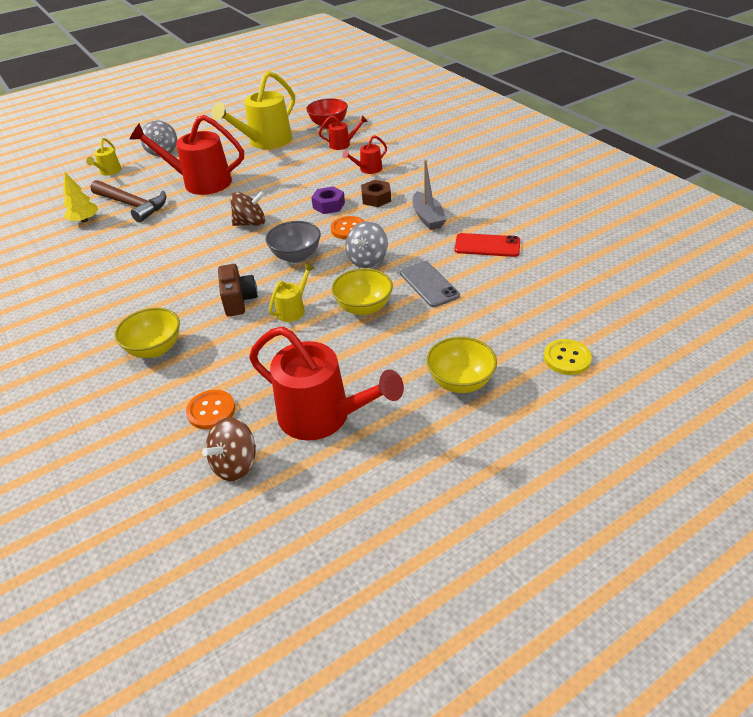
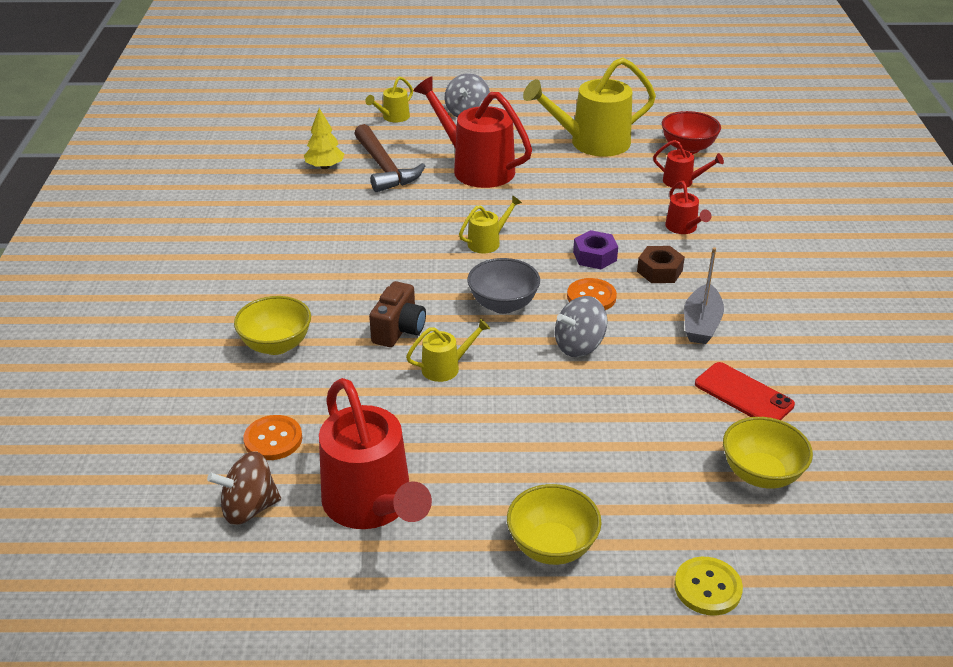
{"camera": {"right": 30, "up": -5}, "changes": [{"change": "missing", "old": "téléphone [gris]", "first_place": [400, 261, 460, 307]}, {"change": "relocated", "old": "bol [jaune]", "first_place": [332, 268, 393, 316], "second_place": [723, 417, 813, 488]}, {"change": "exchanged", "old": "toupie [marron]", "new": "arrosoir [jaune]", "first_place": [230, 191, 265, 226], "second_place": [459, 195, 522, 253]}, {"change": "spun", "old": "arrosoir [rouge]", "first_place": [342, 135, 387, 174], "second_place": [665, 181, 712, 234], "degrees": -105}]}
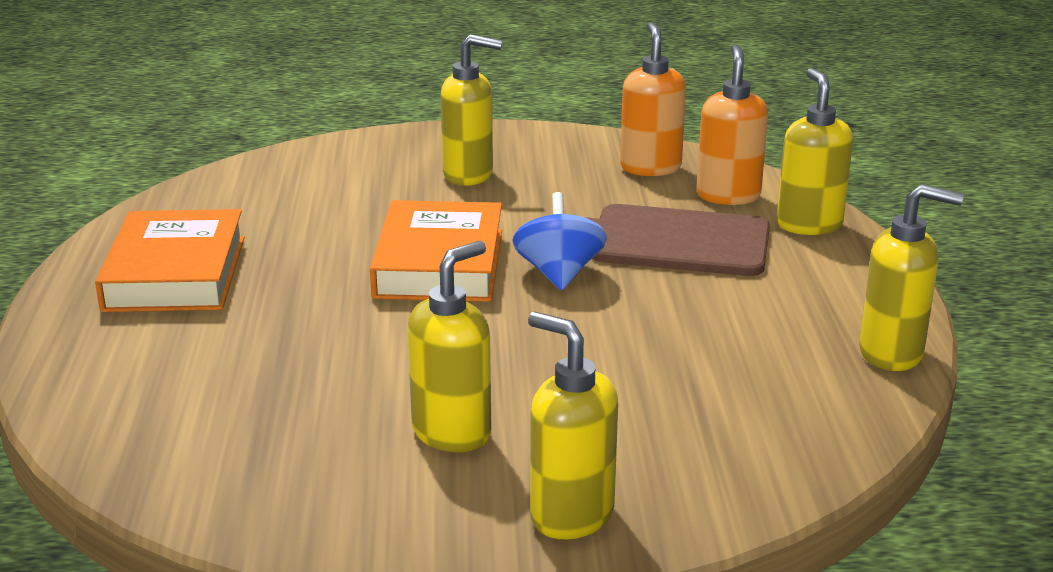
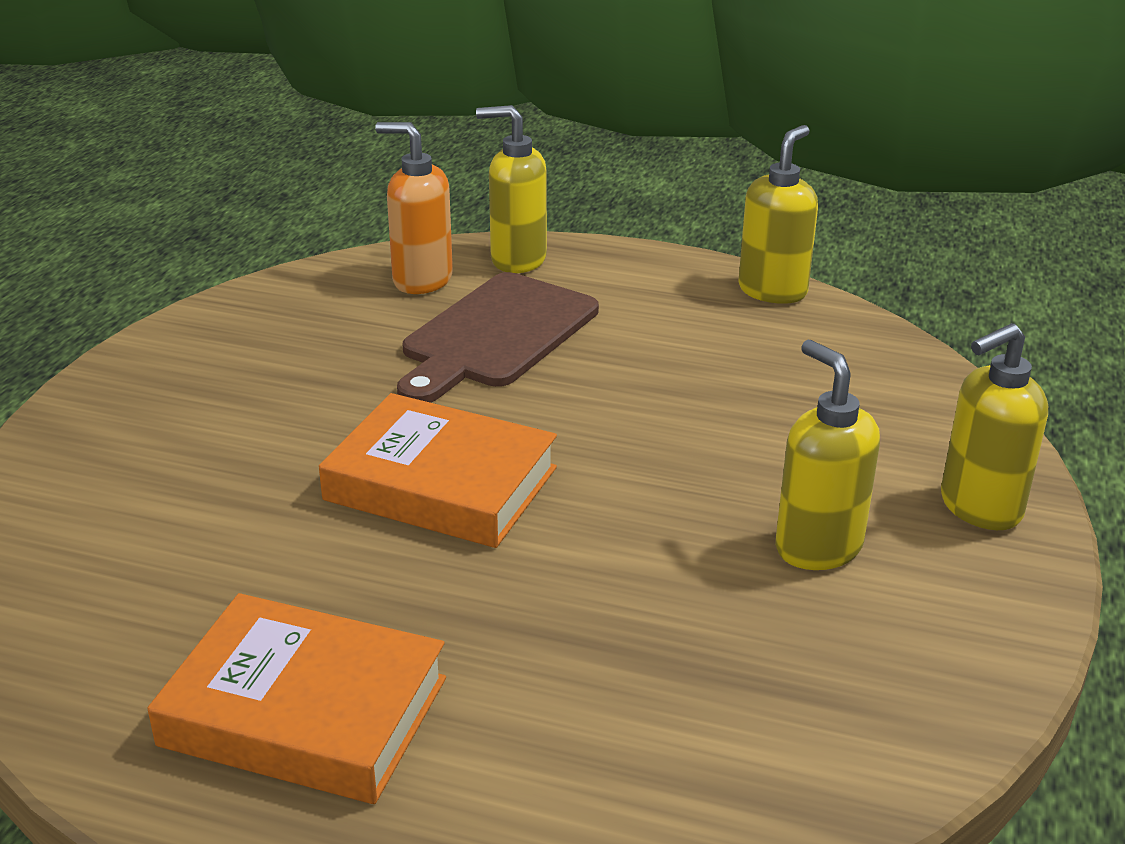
{"camera": {"right": -70, "up": 5}, "changes": [{"change": "missing", "old": "distributeur de savon [jaune]", "first_place": [440, 34, 502, 186]}, {"change": "missing", "old": "toupie [bleu]", "first_place": [512, 192, 607, 291]}, {"change": "missing", "old": "distributeur de savon [orange]", "first_place": [620, 22, 686, 176]}]}
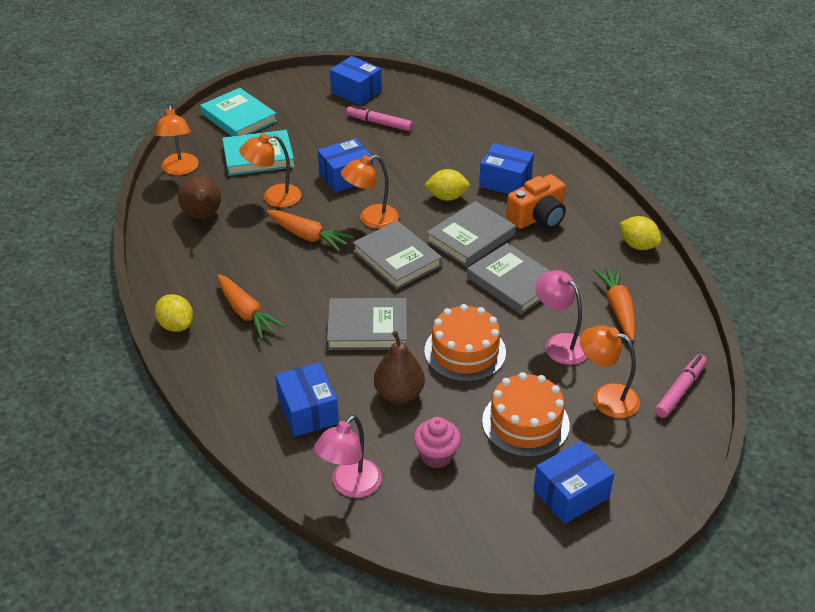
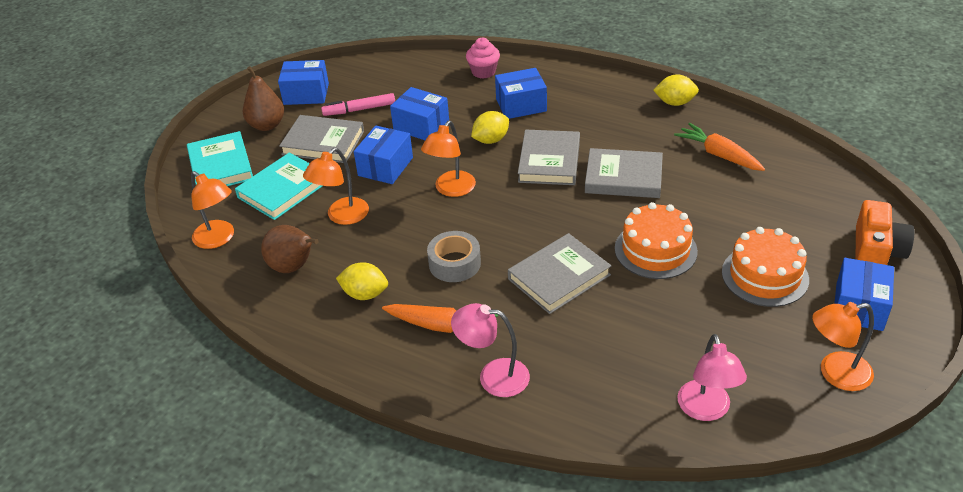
{"camera": {"right": -35, "up": 0}, "changes": [{"change": "missing", "old": "carotte [orange]", "first_place": [266, 210, 354, 252]}, {"change": "missing", "old": "feutre [rose]", "first_place": [655, 354, 707, 418]}, {"change": "appeared", "new": "ruban adhésif [gris]", "second_place": [427, 231, 481, 282]}, {"change": "relocated", "old": "citron [jaune]", "first_place": [155, 294, 193, 332], "second_place": [336, 262, 388, 300]}, {"change": "relocated", "old": "boîte [bleu]", "first_place": [275, 362, 339, 437], "second_place": [390, 87, 449, 140]}, {"change": "relocated", "old": "livre [gris]", "first_place": [353, 221, 442, 290], "second_place": [279, 115, 364, 163]}, {"change": "relocated", "old": "poire [marron]", "first_place": [374, 331, 425, 404], "second_place": [243, 66, 284, 131]}, {"change": "relocated", "old": "muffin [rose]", "first_place": [413, 417, 461, 468], "second_place": [466, 38, 500, 79]}, {"change": "relocated", "old": "appareil photo [orange]", "first_place": [506, 174, 566, 229], "second_place": [855, 200, 914, 265]}, {"change": "relocated", "old": "lampe [rose]", "first_place": [535, 270, 587, 365], "second_place": [451, 303, 530, 397]}, {"change": "relocated", "old": "lampe [orange]", "first_place": [580, 325, 640, 418], "second_place": [812, 302, 874, 391]}, {"change": "spun", "old": "livre [turquoise]", "first_place": [200, 88, 277, 136], "second_place": [187, 131, 253, 186], "degrees": 60}]}
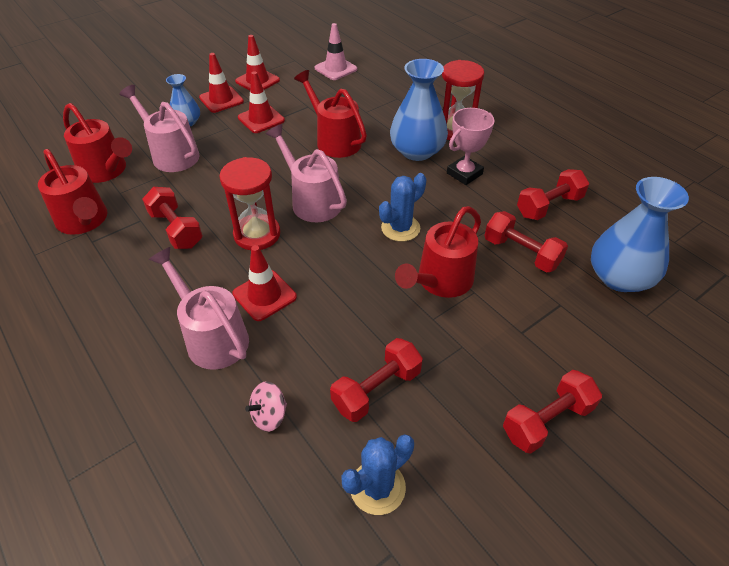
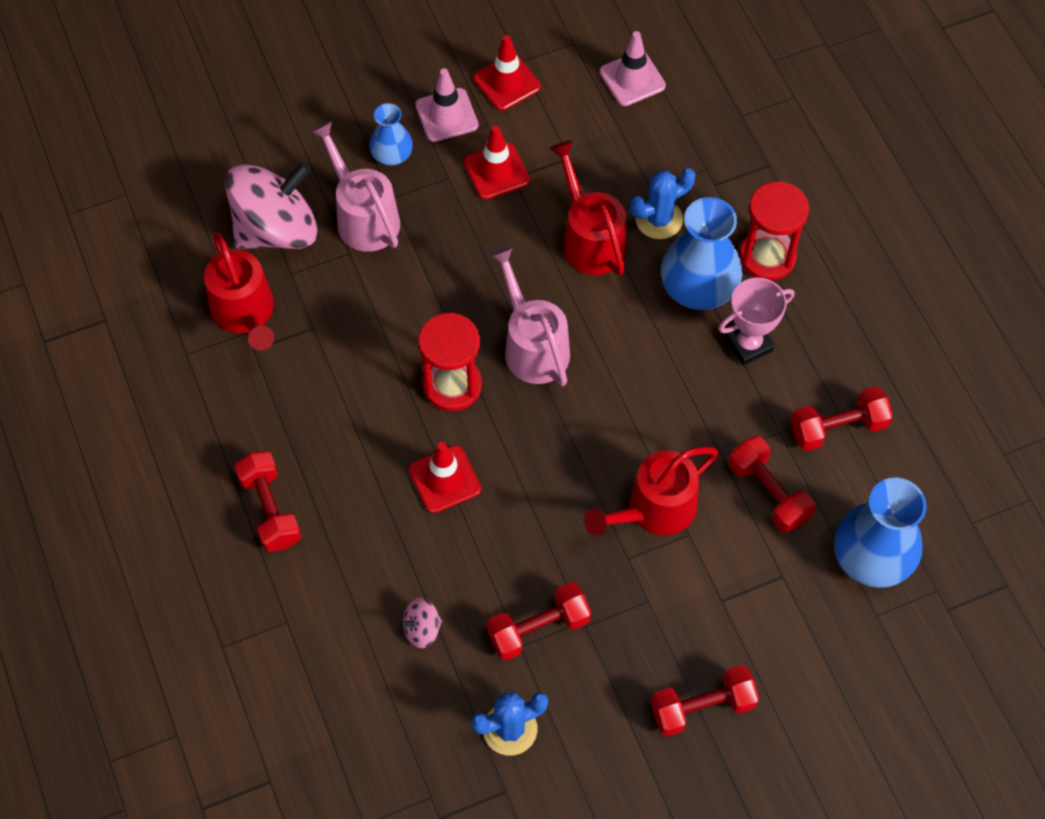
{"camera": {"right": 15, "up": 15}, "changes": [{"change": "missing", "old": "arrosoir [rose]", "first_place": [149, 247, 249, 370]}, {"change": "relocated", "old": "haltère [rouge]", "first_place": [142, 187, 203, 249], "second_place": [234, 451, 301, 552]}, {"change": "relocated", "old": "cactus [bleu]", "first_place": [379, 173, 426, 242], "second_place": [630, 168, 696, 239]}, {"change": "exchanged", "old": "arrosoir [rouge]", "new": "toupie [rose]", "first_place": [63, 103, 132, 183], "second_place": [225, 162, 318, 249]}, {"change": "colour", "old": "cône de chantier [rouge]", "new": "cône de chantier [rose]", "first_place": [199, 53, 244, 113], "second_place": [415, 68, 478, 142]}]}
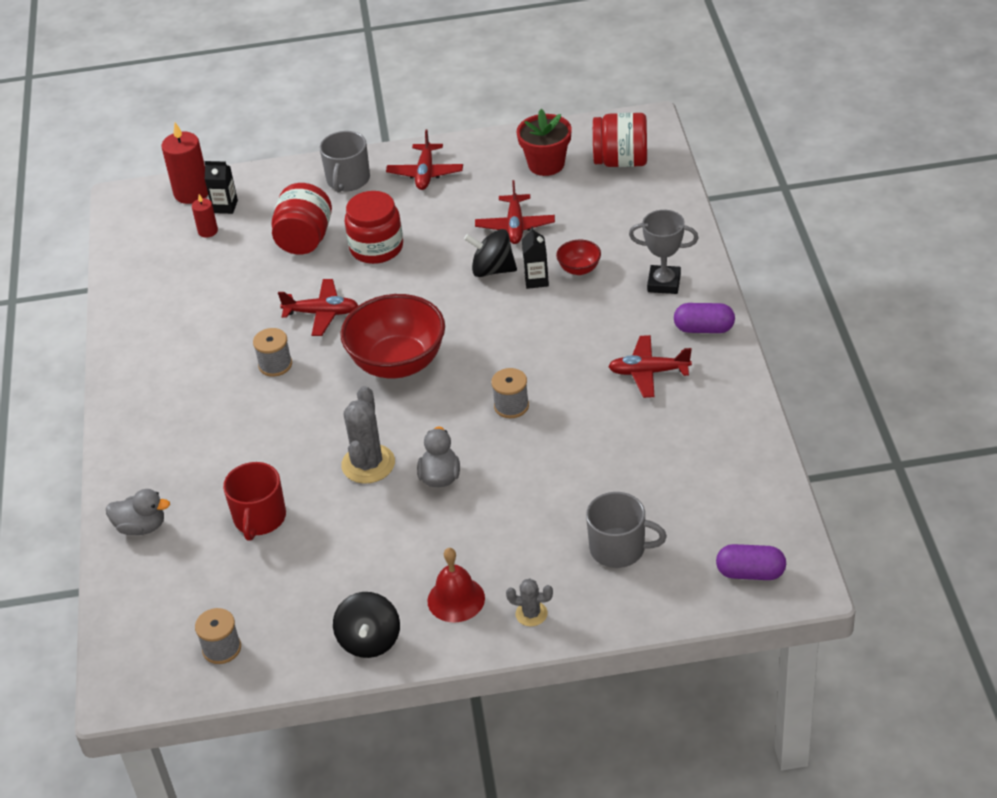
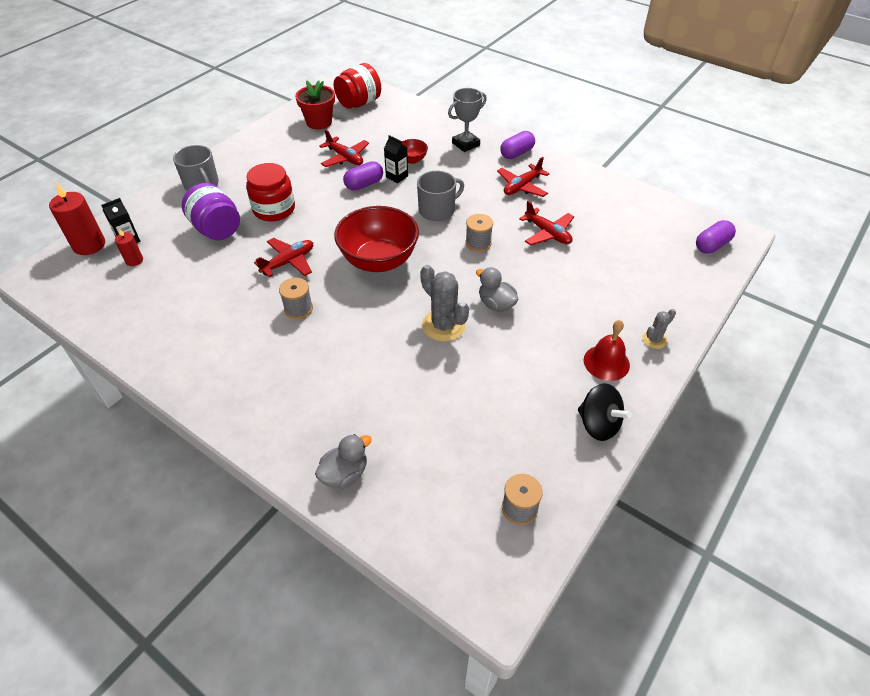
{"camera": {"right": -50, "up": 5}, "changes": [{"change": "missing", "old": "tasse [rouge]", "first_place": [223, 462, 286, 541]}, {"change": "relocated", "old": "avion [rouge]", "first_place": [386, 129, 463, 190], "second_place": [519, 201, 574, 246]}, {"change": "relocated", "old": "tasse [gris]", "first_place": [586, 492, 667, 568], "second_place": [417, 171, 464, 221]}, {"change": "exchanged", "old": "toupie [noir]", "new": "gélule [violet]", "first_place": [464, 229, 517, 277], "second_place": [343, 161, 383, 190]}, {"change": "colour", "old": "bocal [rouge]", "new": "bocal [violet]", "first_place": [272, 183, 332, 254], "second_place": [182, 183, 240, 240]}]}
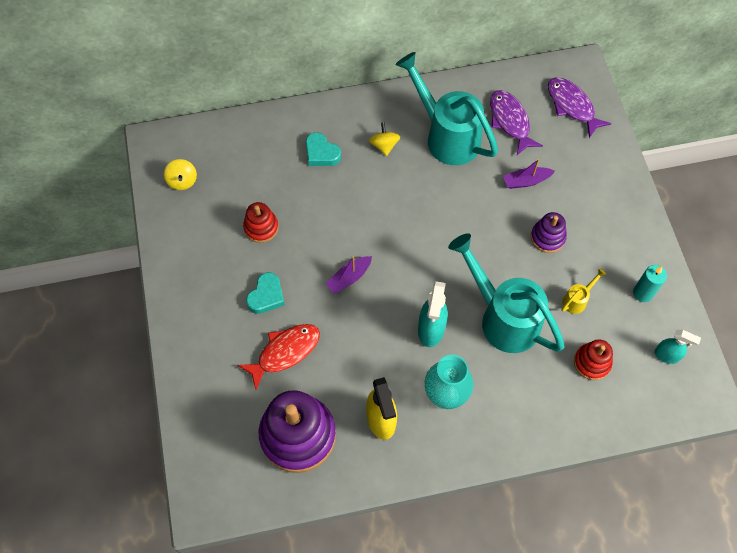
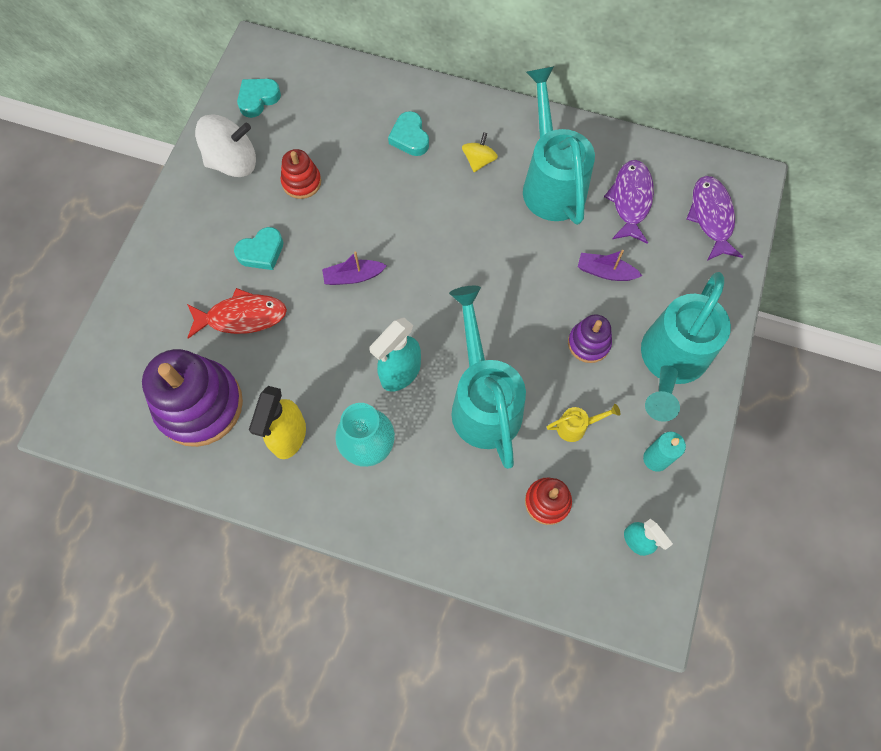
{"camera": {"right": 30, "up": 5}, "changes": [{"change": "appeared", "new": "toupie [blanc]", "second_place": [195, 114, 256, 177]}, {"change": "appeared", "new": "arrosoir [turquoise]", "second_place": [641, 272, 731, 422]}, {"change": "exchanged", "old": "toupie [jaune]", "new": "cœur [turquoise]", "first_place": [164, 159, 197, 190], "second_place": [237, 79, 281, 118]}]}
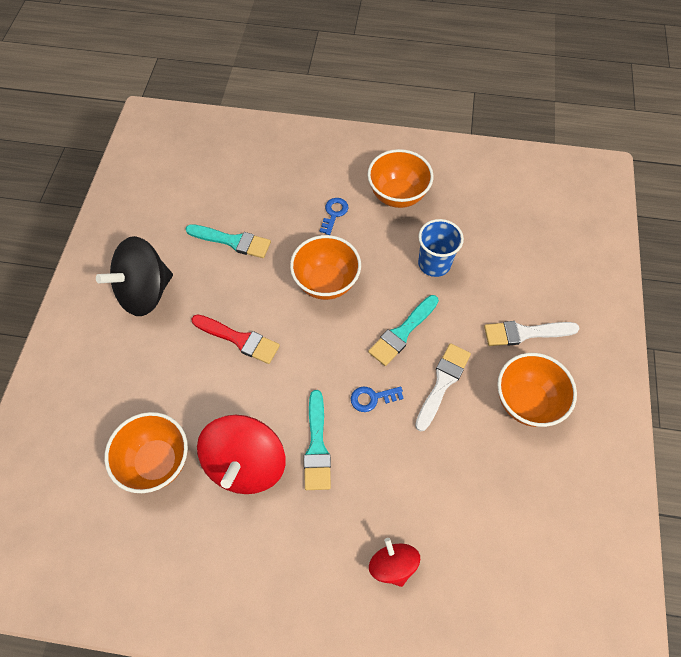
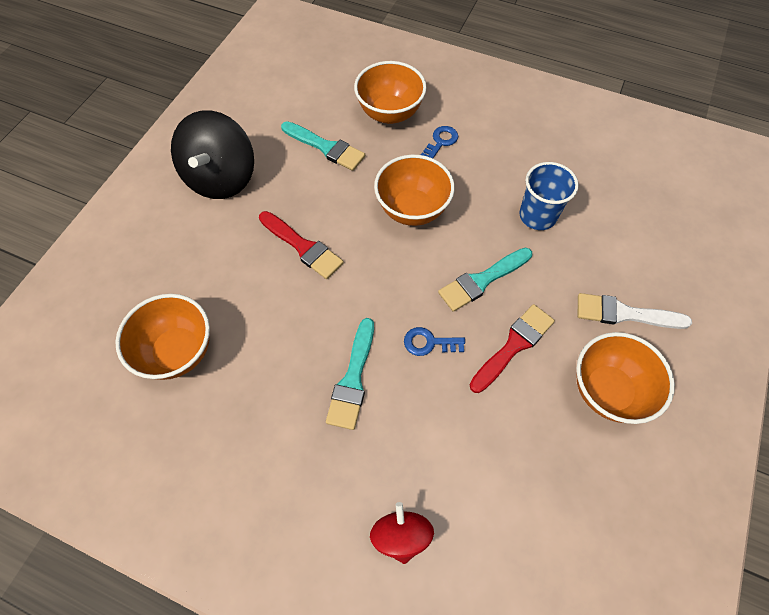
{"camera": {"right": 15, "up": 0}, "changes": [{"change": "missing", "old": "toupie [rouge]", "first_place": [197, 415, 286, 494]}, {"change": "relocated", "old": "bol [orange]", "first_place": [368, 149, 433, 208], "second_place": [354, 61, 427, 124]}, {"change": "colour", "old": "pinceau [blanc]", "new": "pinceau [rouge]", "first_place": [415, 343, 471, 431], "second_place": [470, 304, 555, 393]}, {"change": "spun", "old": "toupie [noir]", "first_place": [96, 236, 173, 316], "second_place": [171, 110, 254, 199], "degrees": -60}]}
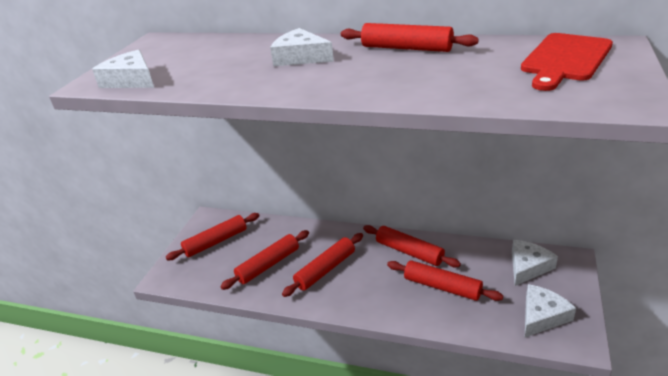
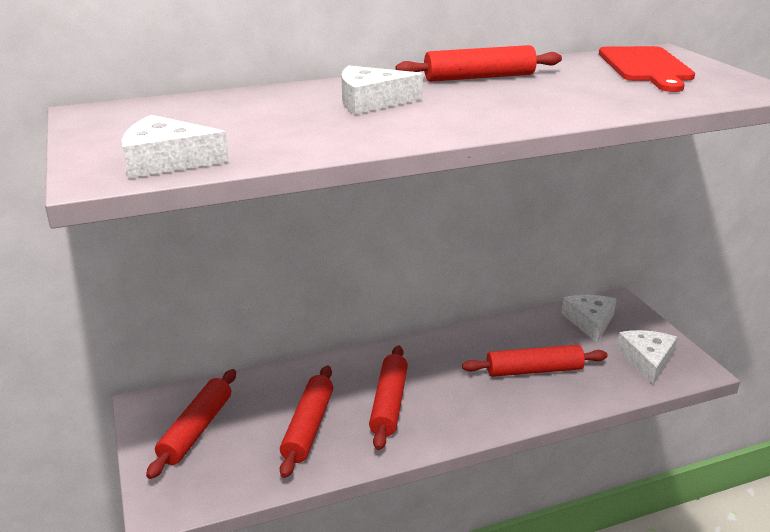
{"camera": {"right": -40, "up": -5}, "changes": [{"change": "missing", "old": "rouleau à pâtisserie [rouge]", "first_place": [363, 225, 461, 267]}]}
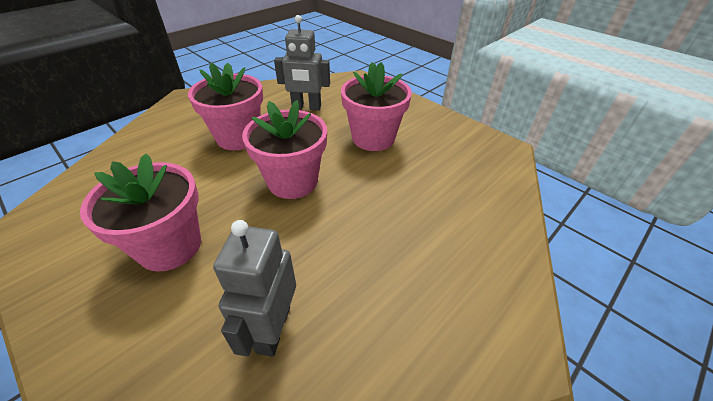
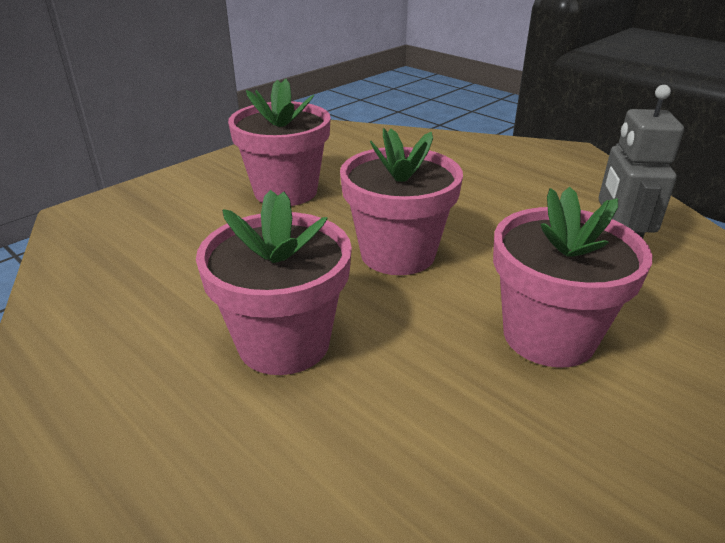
{"camera": {"right": 90, "up": -10}, "changes": [{"change": "missing", "old": "robot [gris]", "first_place": [213, 220, 296, 357]}, {"change": "relocated", "old": "pot de fleurs [rose]", "first_place": [188, 63, 263, 150], "second_place": [196, 190, 352, 375]}]}
